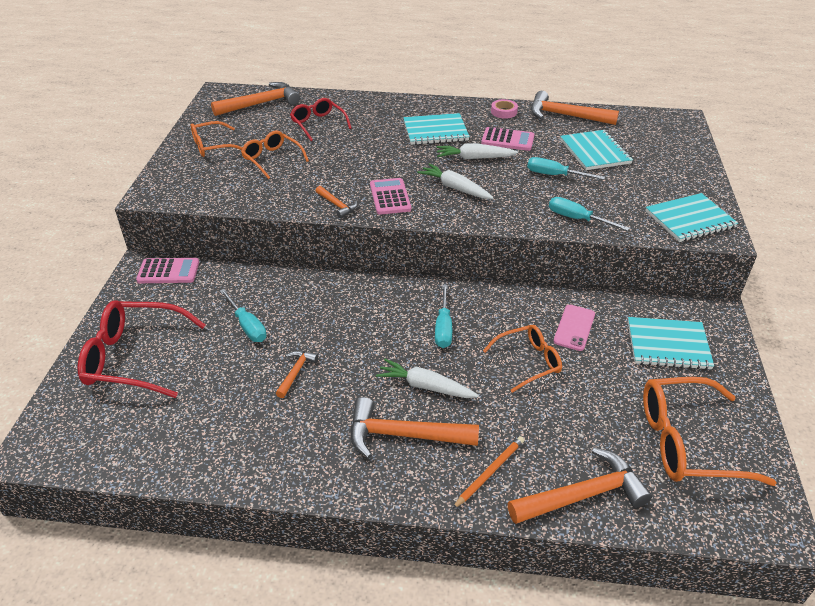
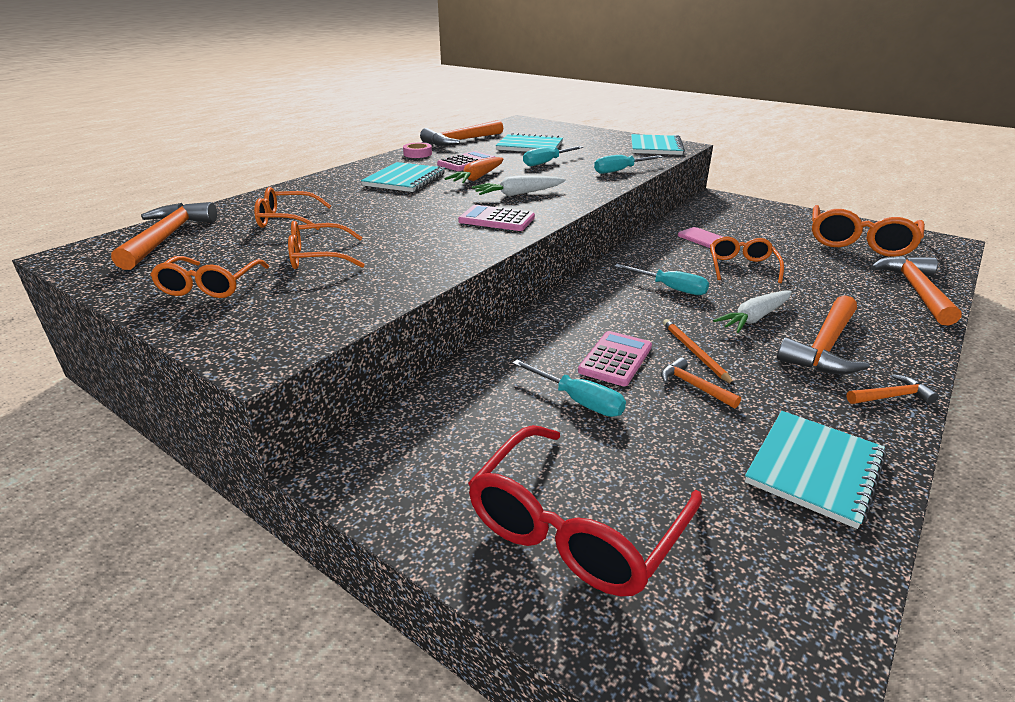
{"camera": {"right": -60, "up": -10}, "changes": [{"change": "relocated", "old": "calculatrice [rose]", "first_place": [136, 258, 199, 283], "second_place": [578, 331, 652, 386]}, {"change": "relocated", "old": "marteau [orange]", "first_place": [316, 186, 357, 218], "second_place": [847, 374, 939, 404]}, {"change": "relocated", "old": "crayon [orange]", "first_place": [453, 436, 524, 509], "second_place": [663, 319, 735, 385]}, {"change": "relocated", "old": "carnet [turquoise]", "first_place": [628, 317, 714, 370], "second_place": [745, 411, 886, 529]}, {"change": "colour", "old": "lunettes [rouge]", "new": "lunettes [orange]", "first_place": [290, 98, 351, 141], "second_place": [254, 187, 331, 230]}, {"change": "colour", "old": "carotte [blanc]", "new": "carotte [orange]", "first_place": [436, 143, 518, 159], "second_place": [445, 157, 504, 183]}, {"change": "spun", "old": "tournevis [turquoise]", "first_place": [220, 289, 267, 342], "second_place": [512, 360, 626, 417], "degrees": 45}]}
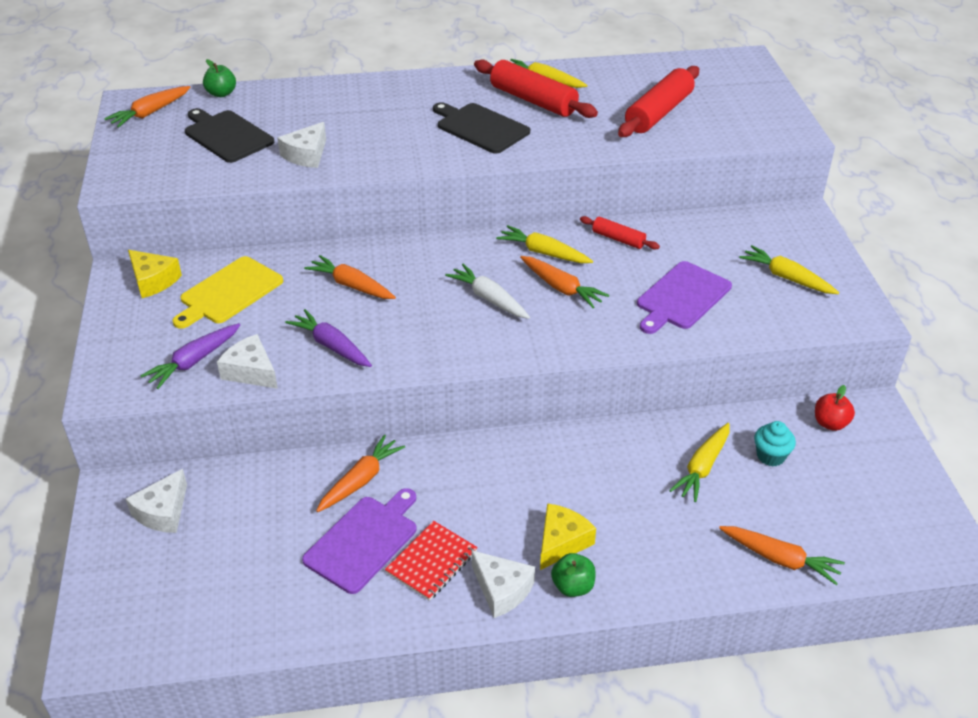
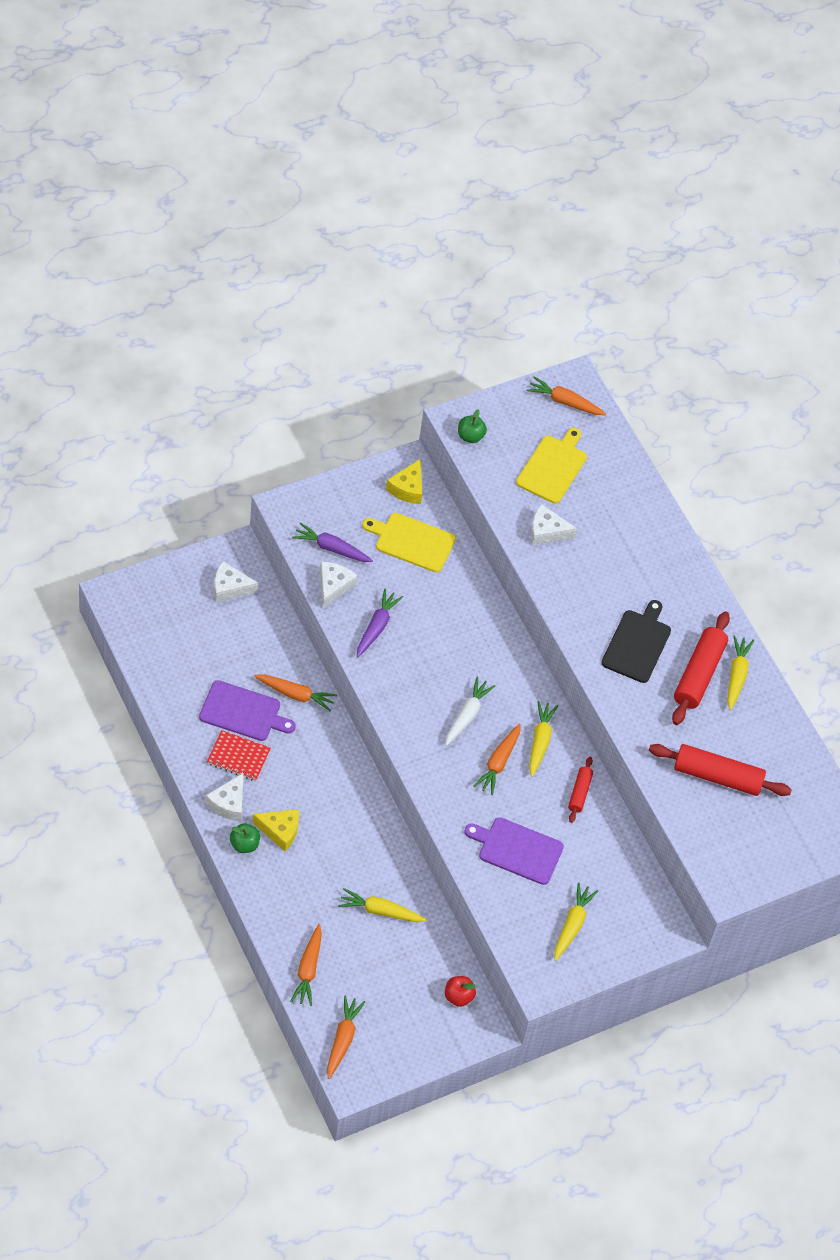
{"camera": {"right": 65, "up": 15}, "changes": [{"change": "missing", "old": "muffin [turquoise]", "first_place": [754, 421, 796, 466]}, {"change": "relocated", "old": "pomme [vert]", "first_place": [203, 59, 236, 97], "second_place": [458, 409, 487, 443]}, {"change": "relocated", "old": "carotte [orange]", "first_place": [304, 255, 396, 299], "second_place": [327, 995, 365, 1079]}, {"change": "colour", "old": "planche à découper [noir]", "new": "planche à découper [jaune]", "first_place": [185, 108, 274, 163], "second_place": [516, 428, 587, 504]}]}
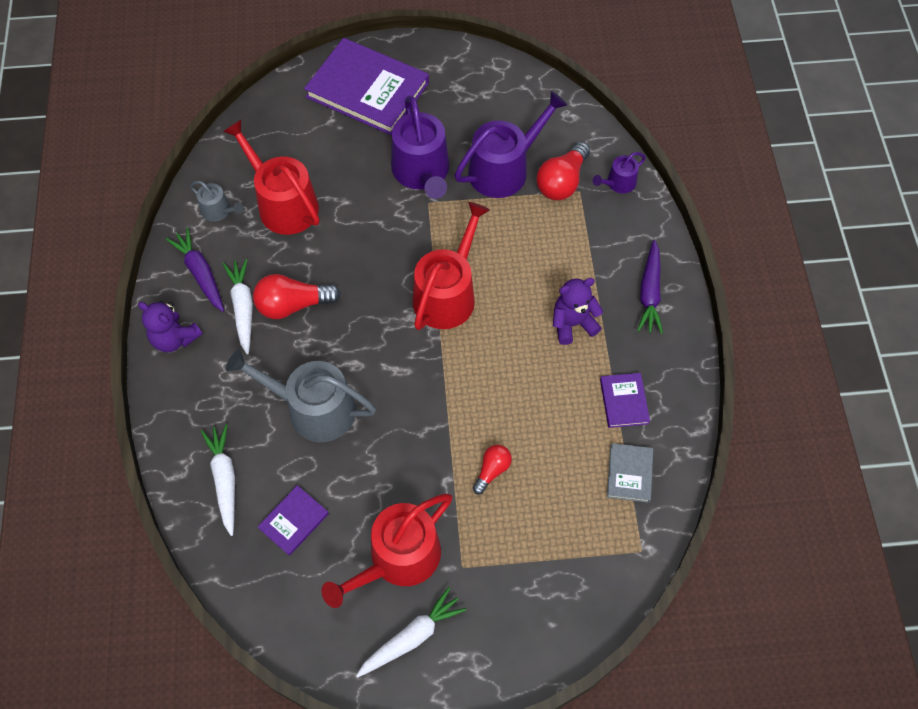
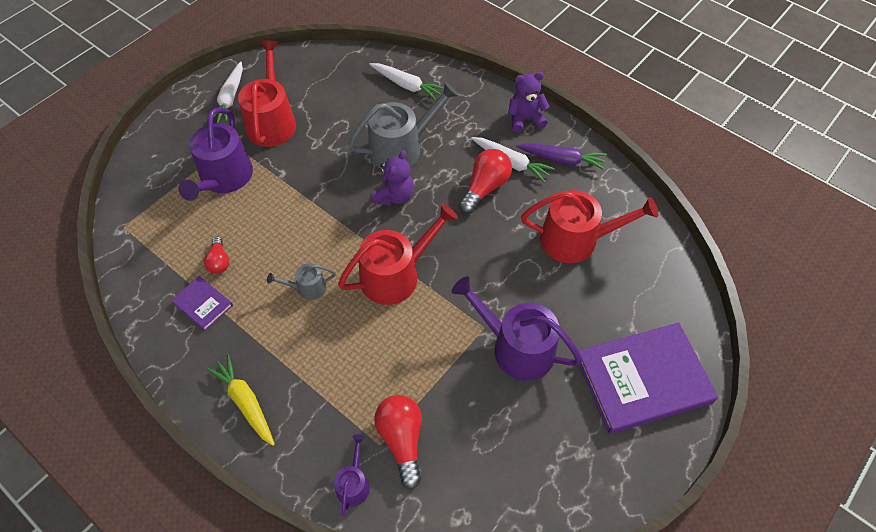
{"camera": {"right": 135, "up": -5}, "changes": [{"change": "missing", "old": "livre [violet]", "first_place": [258, 485, 329, 556]}, {"change": "missing", "old": "livre [gris]", "first_place": [607, 443, 653, 503]}, {"change": "relocated", "old": "arrosoir [gris]", "first_place": [190, 181, 244, 222], "second_place": [267, 263, 336, 300]}, {"change": "relocated", "old": "arrosoir [violet]", "first_place": [455, 91, 567, 198], "second_place": [178, 107, 253, 201]}, {"change": "relocated", "old": "ampoule [rouge]", "first_place": [473, 445, 512, 495], "second_place": [204, 236, 229, 274]}, {"change": "relocated", "old": "ours en peluche [violet]", "first_place": [553, 278, 603, 345], "second_place": [372, 150, 414, 206]}, {"change": "colour", "old": "carotte [violet]", "new": "carotte [jaune]", "first_place": [637, 240, 663, 334], "second_place": [206, 354, 275, 446]}, {"change": "spun", "old": "arrosoir [rouge]", "first_place": [413, 202, 490, 330], "second_place": [338, 203, 458, 305], "degrees": -105}]}
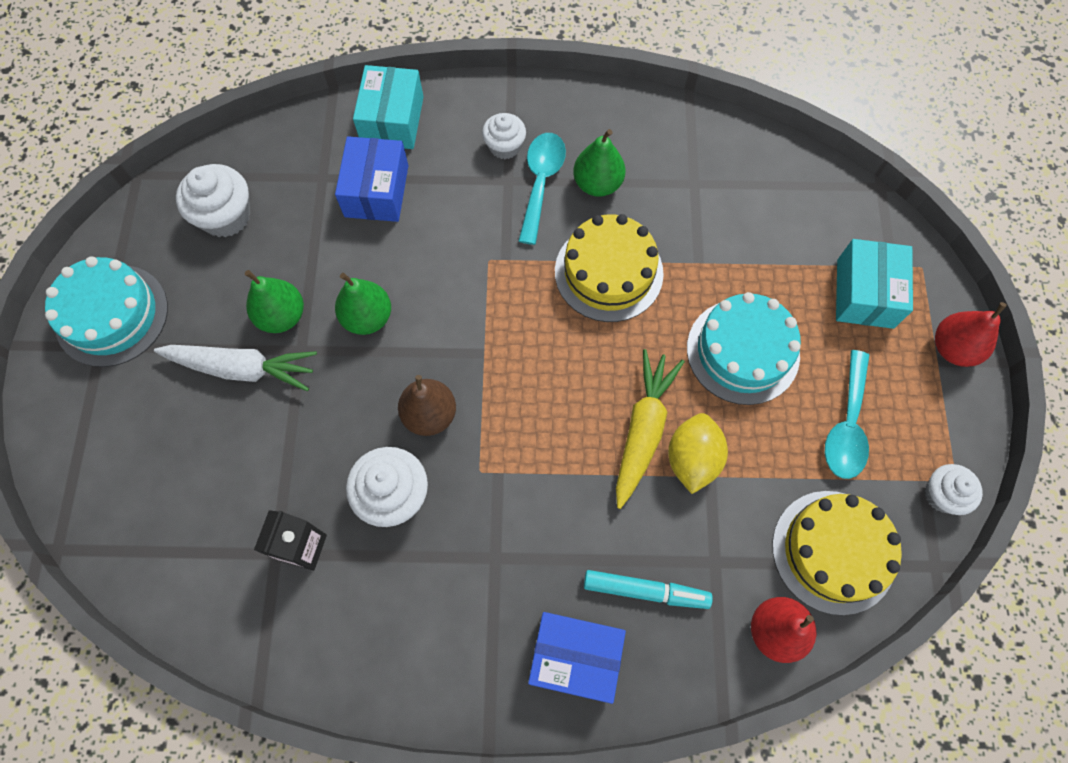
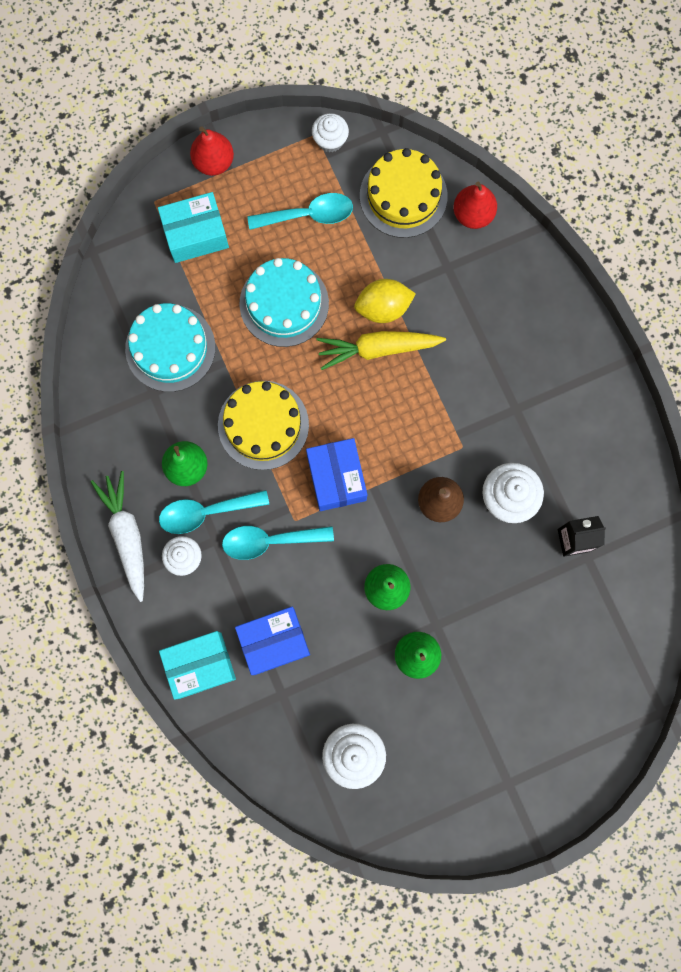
{"camera": {"right": -115, "up": 10}, "changes": [{"change": "missing", "old": "feutre [turquoise]", "first_place": [584, 570, 713, 609]}, {"change": "appeared", "new": "cuillère [turquoise]", "second_place": [222, 526, 334, 560]}, {"change": "relocated", "old": "gâteau [turquoise]", "first_place": [45, 257, 168, 367], "second_place": [125, 303, 215, 392]}, {"change": "relocated", "old": "carotte [blanc]", "first_place": [154, 345, 317, 391], "second_place": [91, 471, 144, 602]}, {"change": "relocated", "old": "boîte [bleu]", "first_place": [528, 612, 626, 704], "second_place": [306, 438, 367, 511]}]}
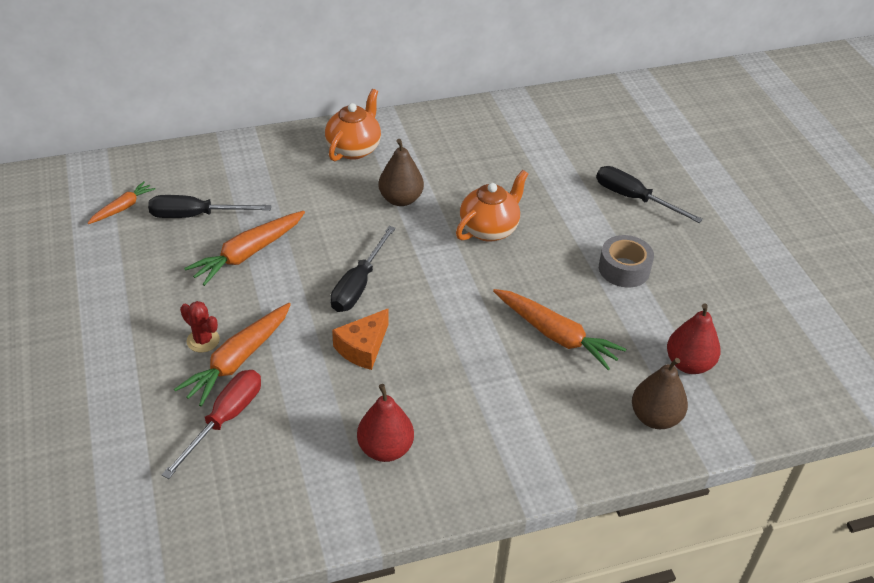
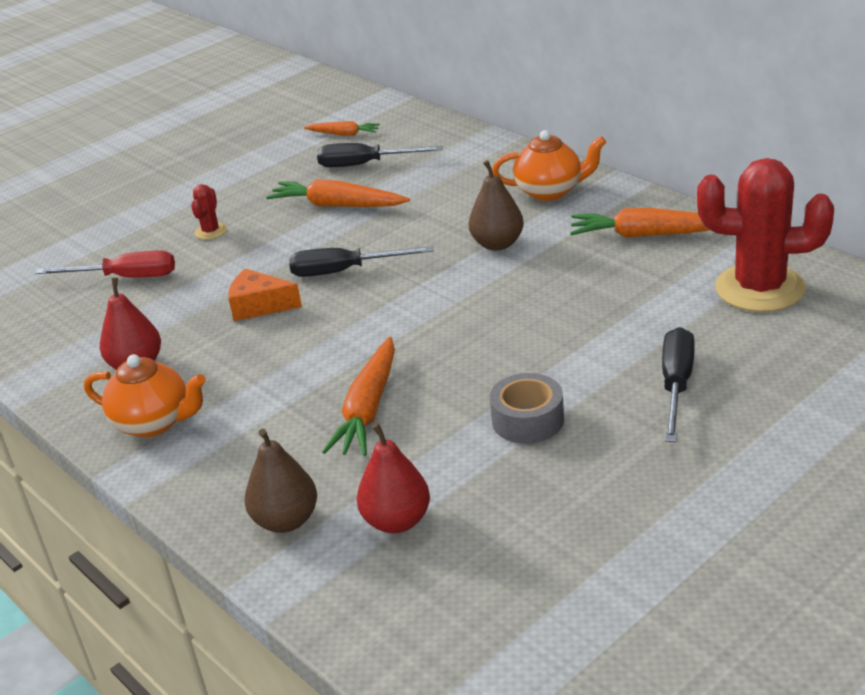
{"camera": {"right": 70, "up": -10}, "changes": [{"change": "appeared", "new": "cactus [rouge]", "second_place": [697, 158, 834, 312]}, {"change": "relocated", "old": "carotte [orange]", "first_place": [174, 303, 291, 407], "second_place": [570, 208, 710, 238]}, {"change": "relocated", "old": "théière [orange]", "first_place": [456, 170, 528, 242], "second_place": [84, 354, 206, 437]}, {"change": "spun", "old": "tournevis [noir]", "first_place": [148, 195, 271, 218], "second_place": [317, 143, 443, 167], "degrees": -60}]}
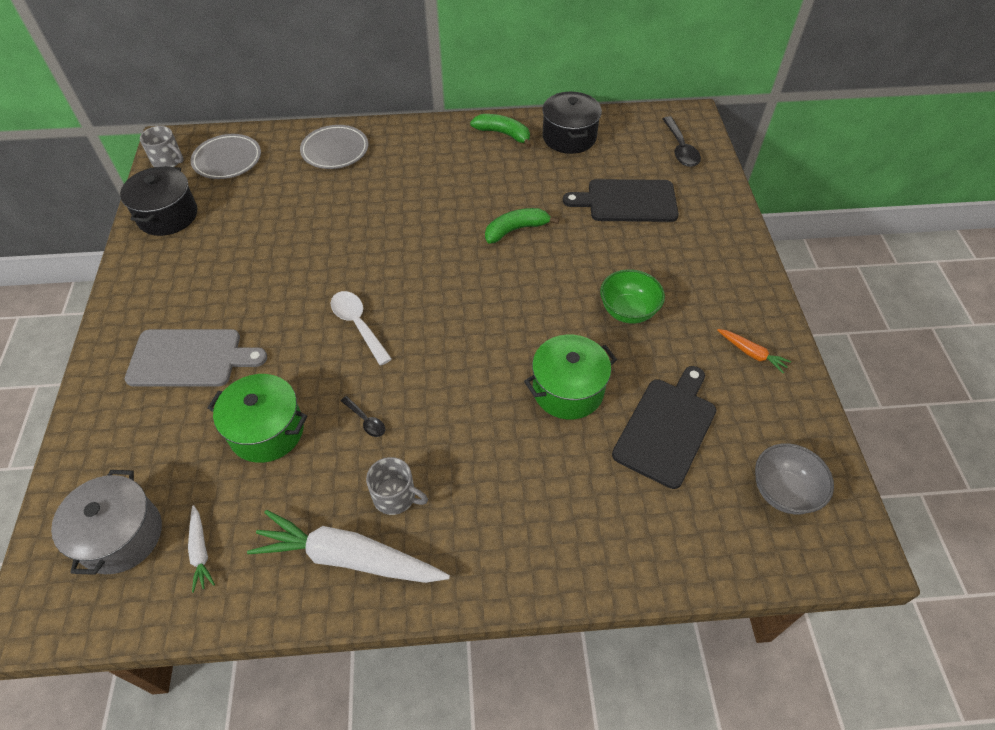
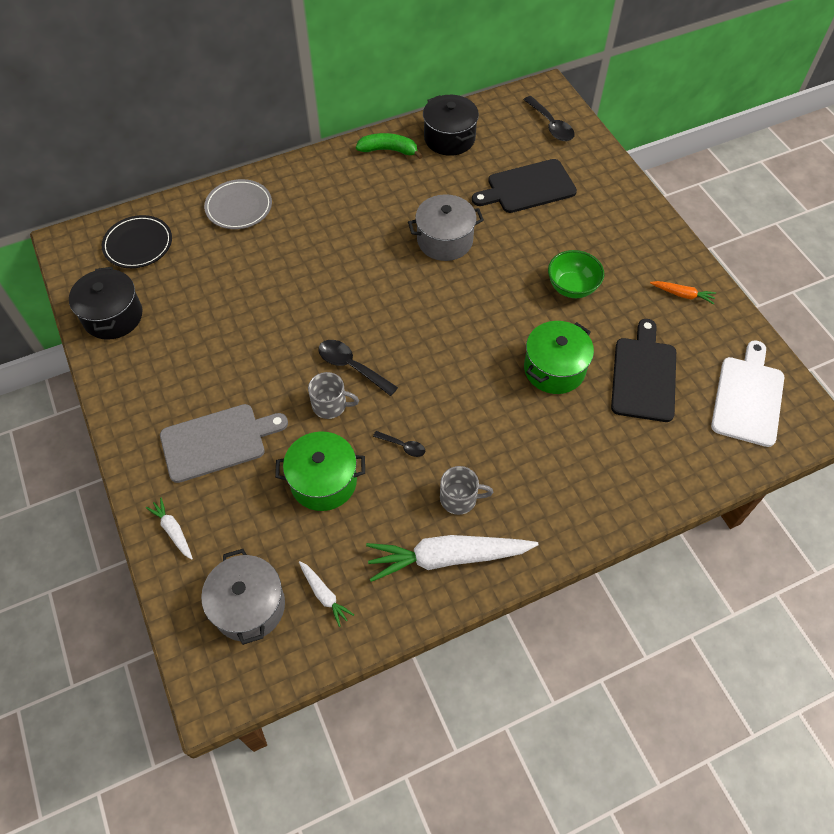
{"camera": {"right": -20, "up": 5}, "changes": [{"change": "appeared", "new": "carotte [blanc]", "second_place": [146, 498, 193, 560]}, {"change": "relocated", "old": "tasse [gris]", "first_place": [140, 126, 184, 167], "second_place": [308, 372, 359, 419]}, {"change": "exchanged", "old": "banane [vert]", "new": "marmite [gris]", "first_place": [485, 208, 559, 244], "second_place": [408, 194, 484, 261]}, {"change": "exchanged", "old": "bol [gris]", "new": "planche à découper [blanc]", "first_place": [755, 443, 834, 514], "second_place": [711, 340, 784, 447]}, {"change": "colour", "old": "assiette [gris]", "new": "assiette [noir]", "first_place": [191, 134, 261, 179], "second_place": [102, 215, 172, 268]}, {"change": "colour", "old": "cuillère [blanc]", "new": "cuillère [noir]", "first_place": [331, 291, 392, 366], "second_place": [318, 340, 398, 396]}]}
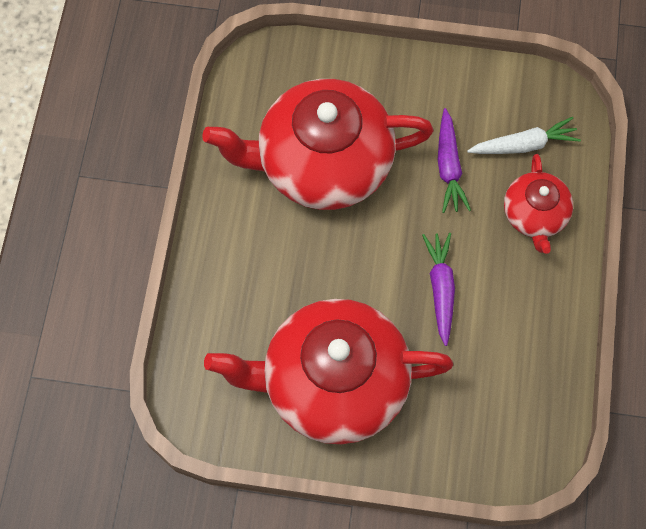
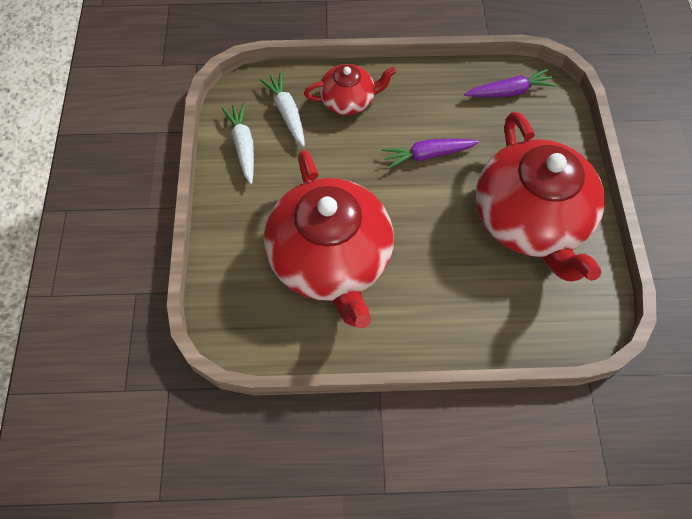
{"camera": {"right": -100, "up": -5}, "changes": [{"change": "appeared", "new": "carotte [blanc]", "second_place": [222, 103, 254, 184]}, {"change": "relocated", "old": "carotte [violet]", "first_place": [438, 108, 471, 213], "second_place": [464, 69, 557, 97]}]}
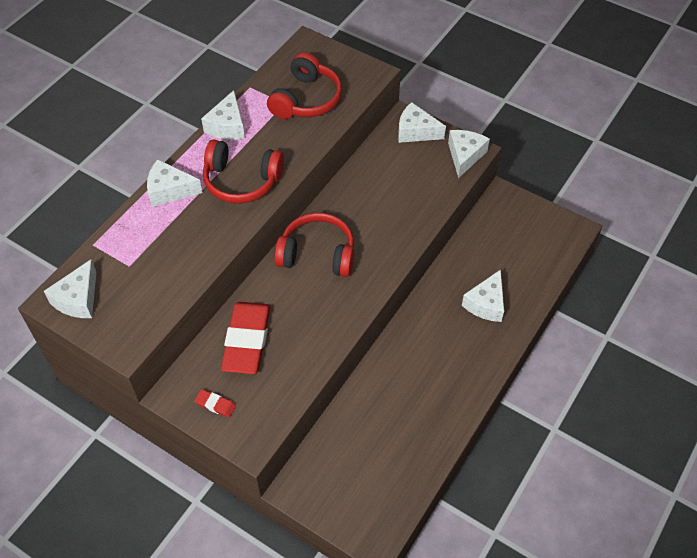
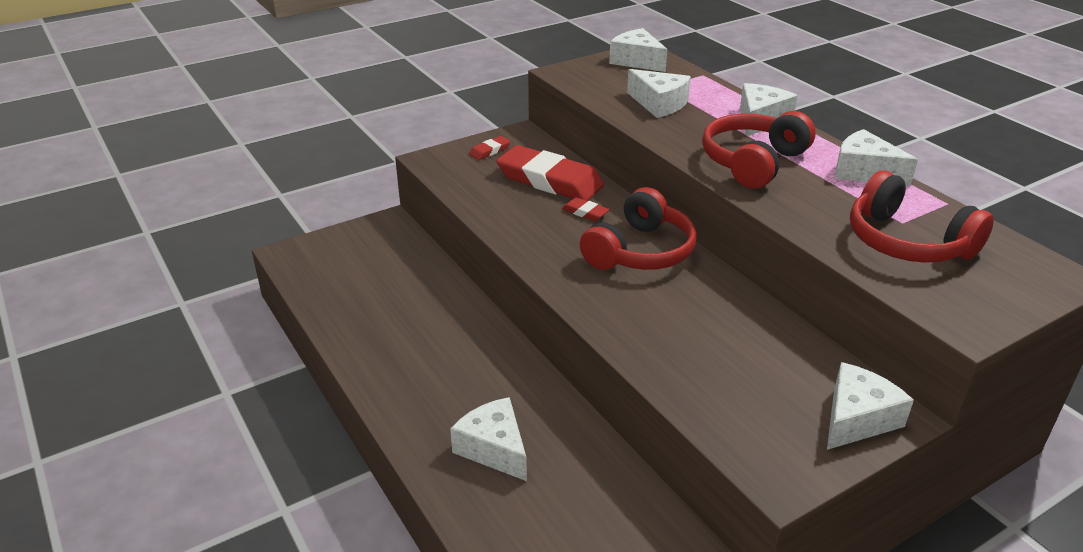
{"camera": {"right": 115, "up": -20}, "changes": [{"change": "appeared", "new": "gomme [rouge]", "second_place": [562, 197, 610, 221]}, {"change": "relocated", "old": "fromage [blanc]", "first_place": [448, 130, 490, 178], "second_place": [627, 69, 691, 118]}]}
